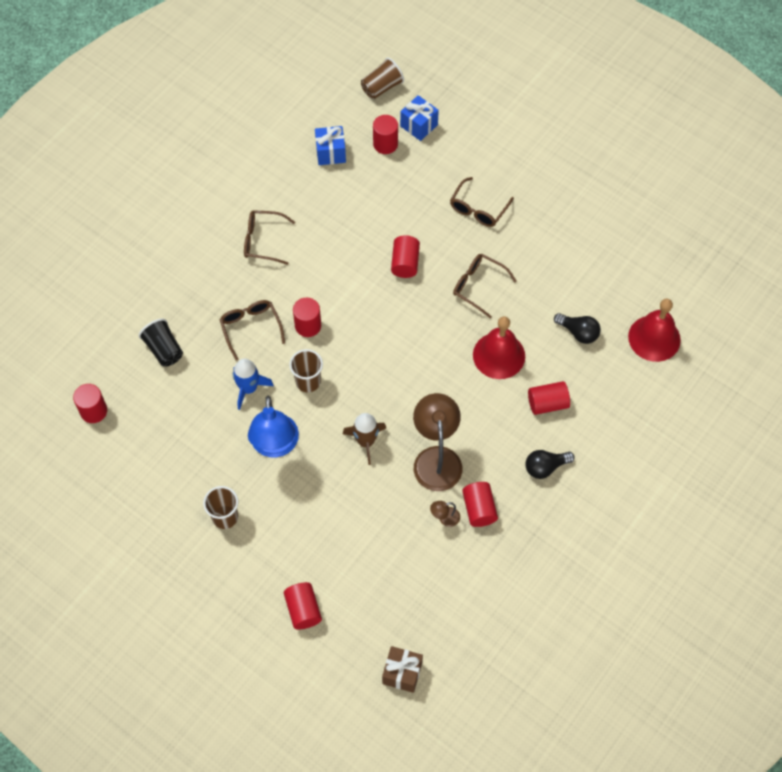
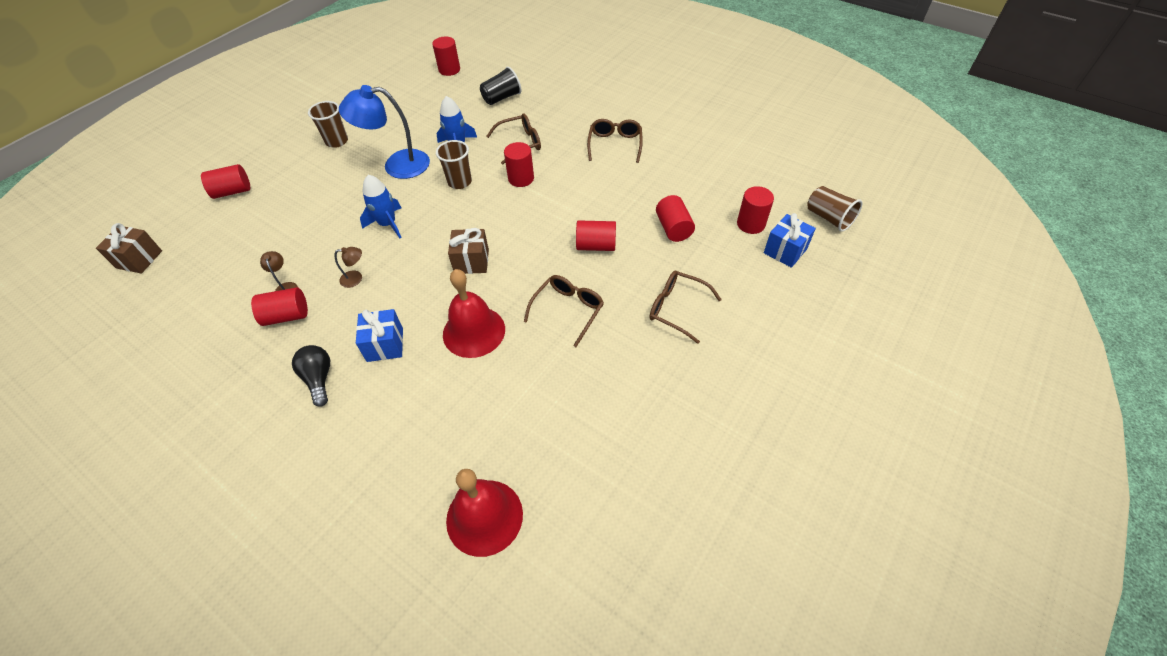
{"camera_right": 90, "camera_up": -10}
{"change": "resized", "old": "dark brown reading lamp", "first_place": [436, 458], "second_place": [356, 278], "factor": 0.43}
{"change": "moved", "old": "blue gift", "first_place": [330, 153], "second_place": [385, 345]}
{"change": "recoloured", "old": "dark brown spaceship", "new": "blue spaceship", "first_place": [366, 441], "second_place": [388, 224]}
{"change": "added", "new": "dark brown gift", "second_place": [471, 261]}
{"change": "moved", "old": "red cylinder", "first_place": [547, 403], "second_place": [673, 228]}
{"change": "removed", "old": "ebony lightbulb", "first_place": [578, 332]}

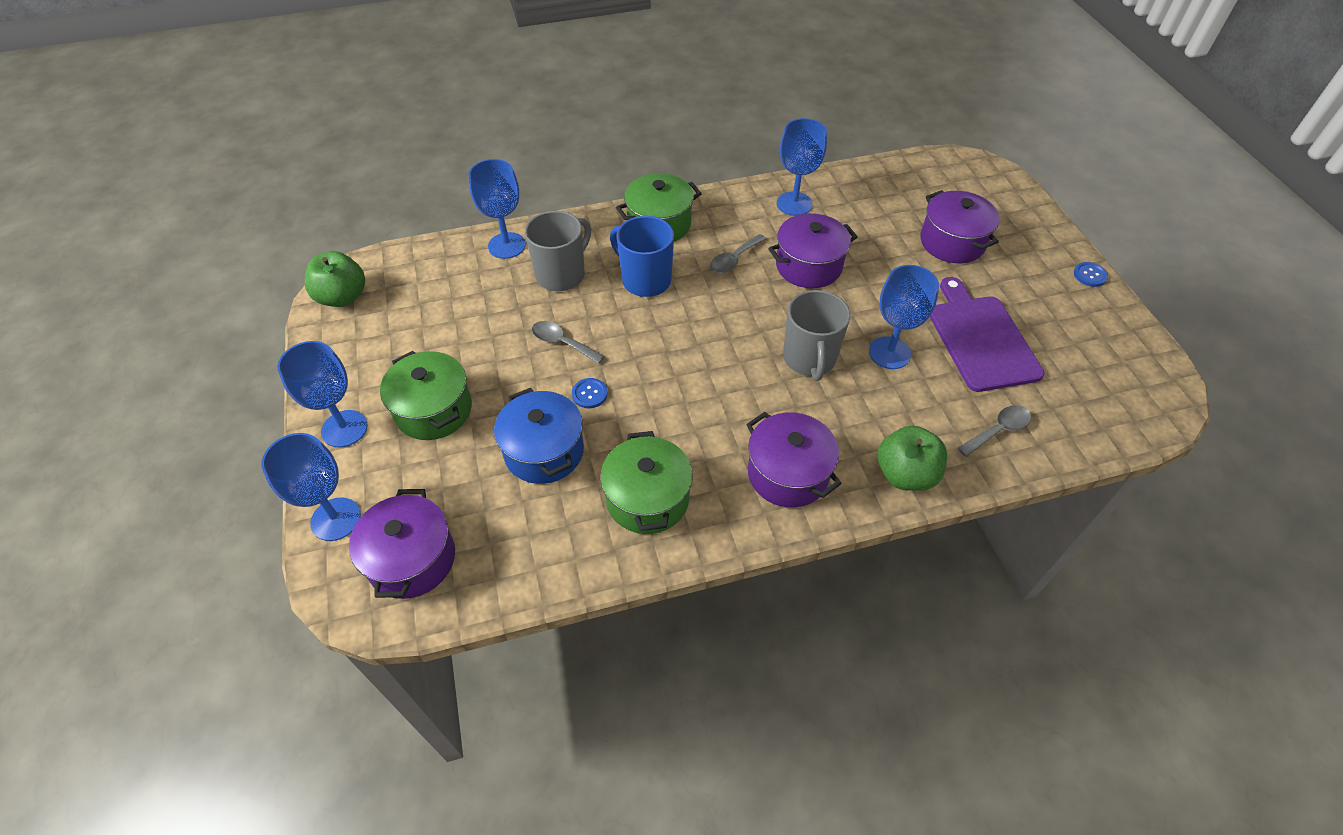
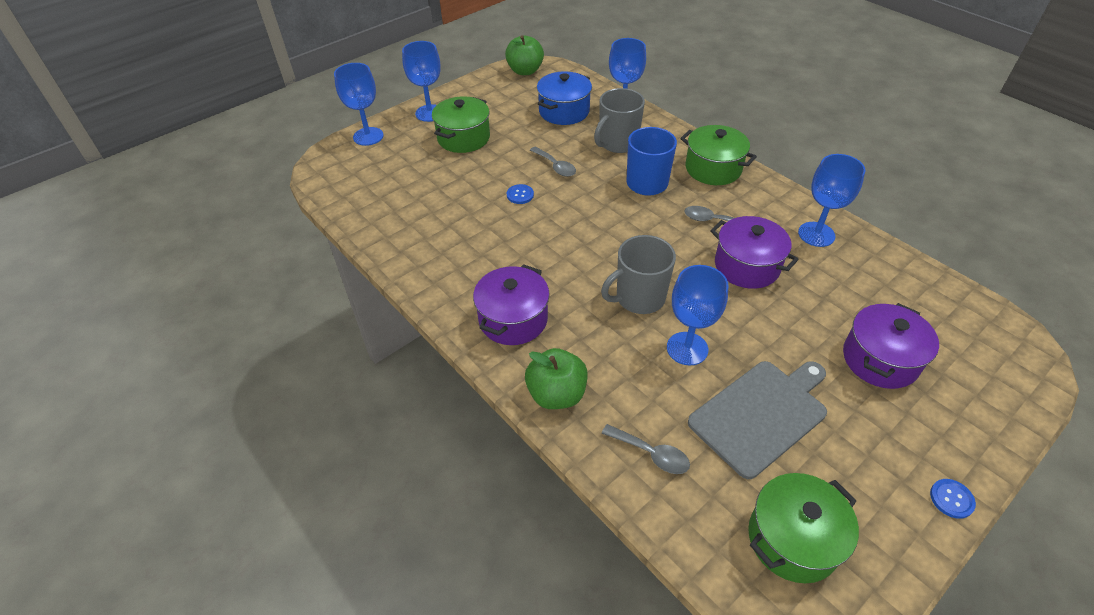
{"camera_right": 65, "camera_up": -5}
{"change": "turned", "old": "ash-grey tablespoon", "first_place": [562, 342], "second_place": [555, 166], "degrees": 135}
{"change": "moved", "old": "blue stockpot", "first_place": [544, 451], "second_place": [564, 111]}
{"change": "turned", "old": "ash-grey coffee mug", "first_place": [561, 274], "second_place": [617, 143], "degrees": 120}
{"change": "recoloured", "old": "purple bread board", "new": "ash-grey bread board", "first_place": [981, 339], "second_place": [760, 414]}
{"change": "moved", "old": "leaf-green stockpot", "first_place": [647, 498], "second_place": [792, 539]}
{"change": "removed", "old": "purple stockpot", "first_place": [412, 559]}

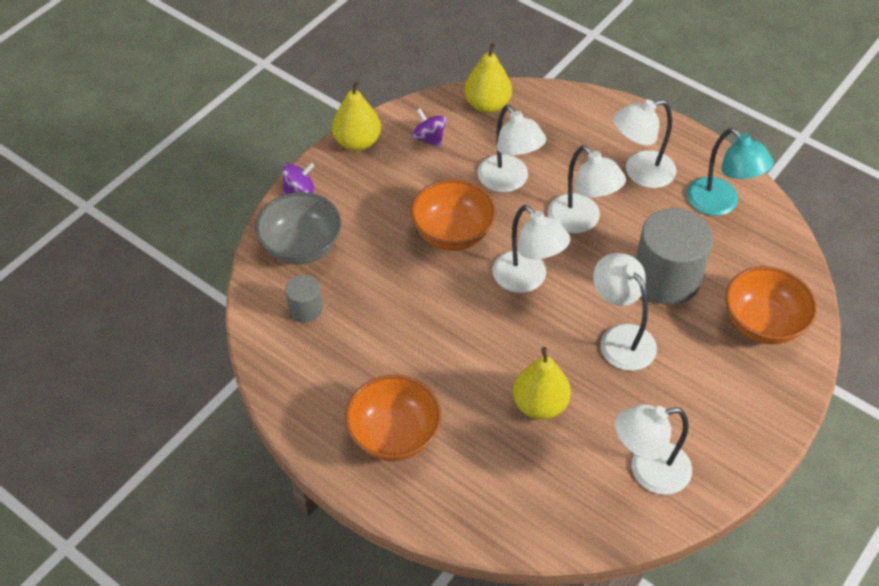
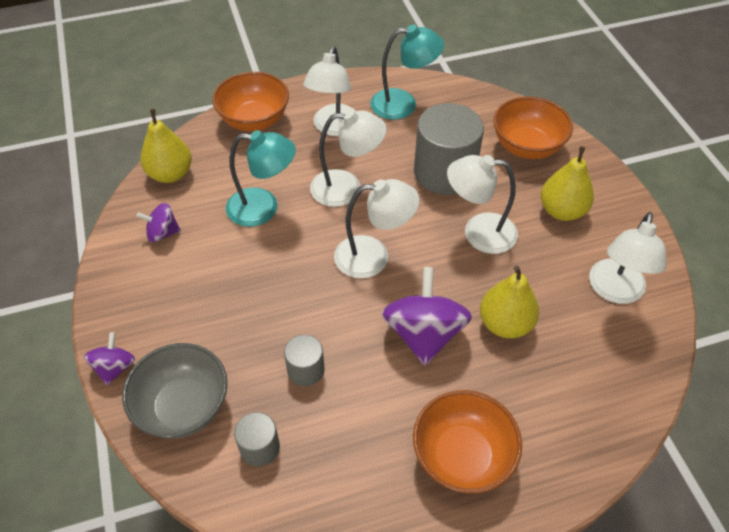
{"camera_right": -55, "camera_up": 0}
{"change": "moved", "old": "orange deep dish", "first_place": [452, 233], "second_place": [254, 120]}
{"change": "recoloured", "old": "white reading lamp", "new": "teal reading lamp", "first_place": [508, 181], "second_place": [263, 208]}
{"change": "added", "new": "ash-grey cylinder", "second_place": [306, 370]}
{"change": "added", "new": "purple whirligig", "second_place": [424, 334]}
{"change": "moved", "old": "golden toy pear", "first_place": [357, 142], "second_place": [562, 211]}

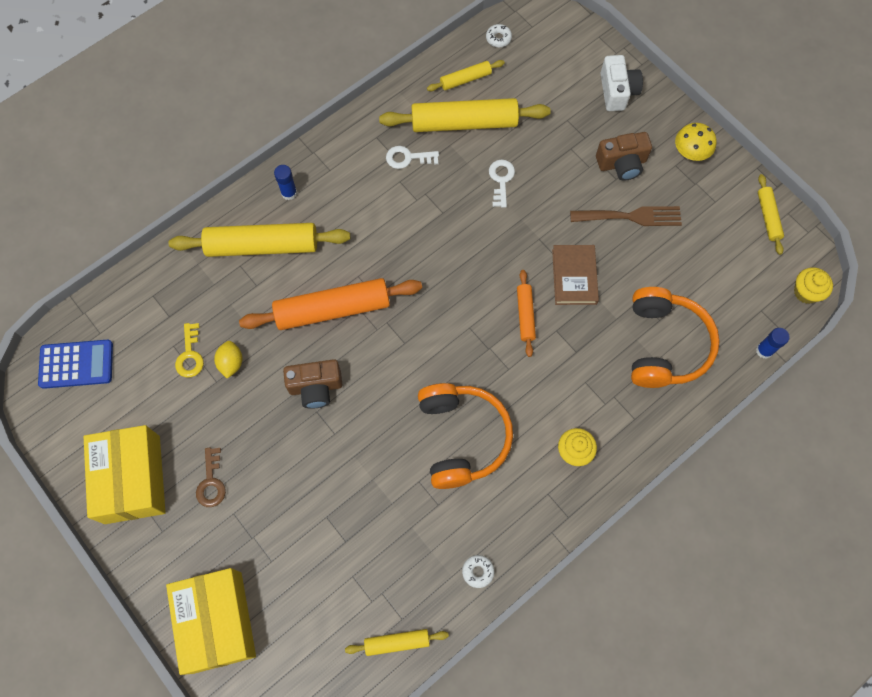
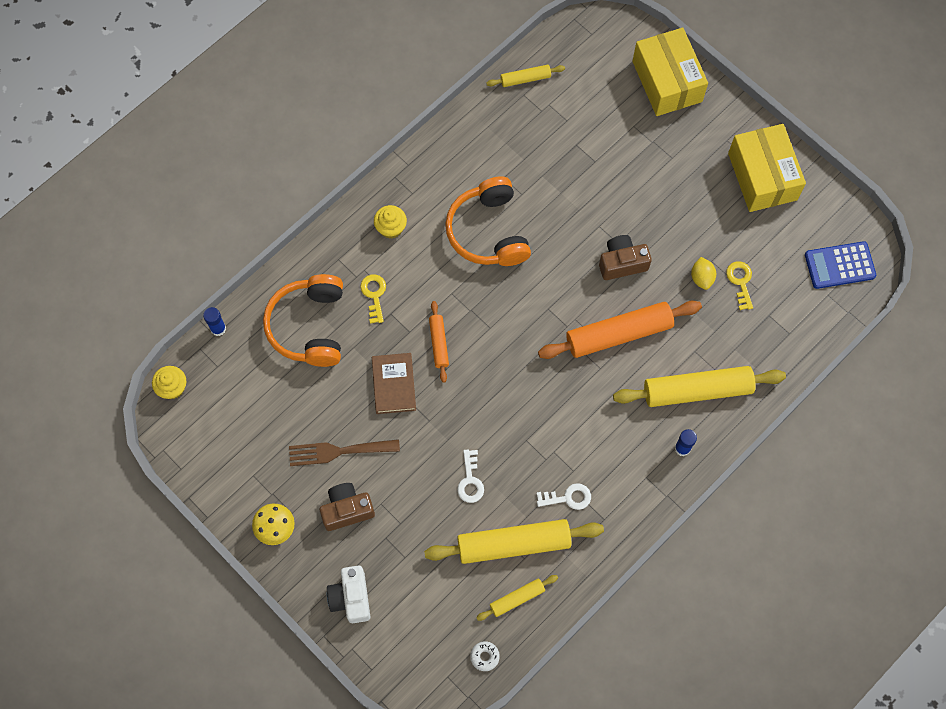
{"camera_right": 175, "camera_up": 0}
{"change": "added", "new": "golden door key", "second_place": [374, 295]}
{"change": "removed", "old": "dark brown door key", "first_place": [211, 482]}
{"change": "removed", "old": "white doughnut", "first_place": [478, 571]}
{"change": "removed", "old": "golden dough roller", "first_place": [768, 217]}

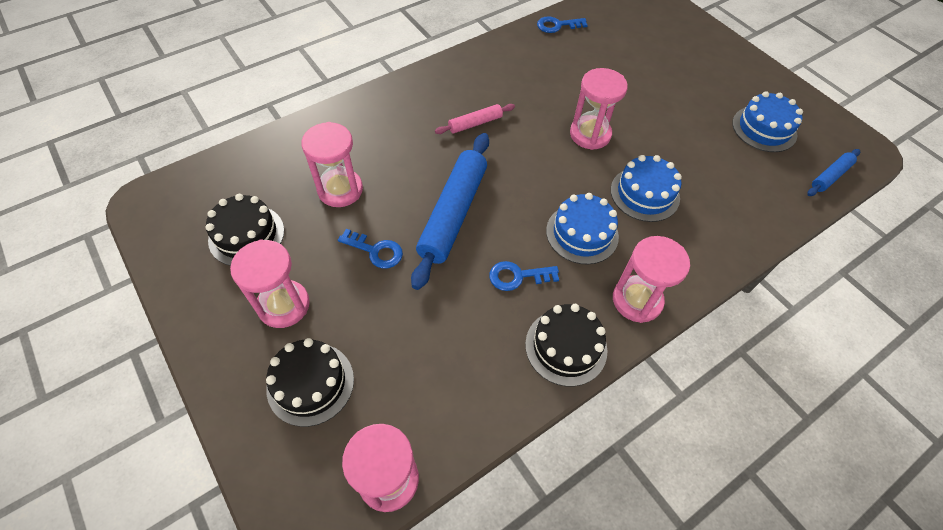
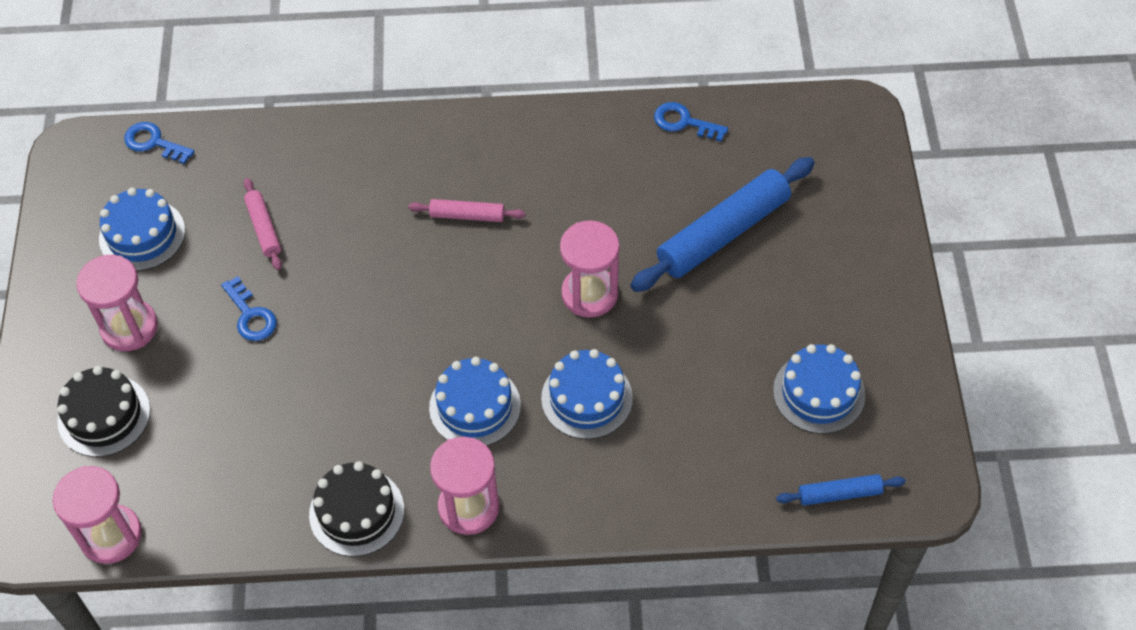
{"camera_right": 35, "camera_up": 0}
{"change": "recoloured", "old": "ebony gateau", "new": "blue gateau", "first_place": [246, 235], "second_place": [142, 235]}
{"change": "moved", "old": "blue door key", "first_place": [518, 276], "second_place": [154, 143]}
{"change": "replaced", "old": "rose-pink hourglass", "new": "rose-pink dough roller", "first_place": [340, 190], "second_place": [264, 228]}
{"change": "moved", "old": "blue dough roller", "first_place": [453, 214], "second_place": [723, 233]}

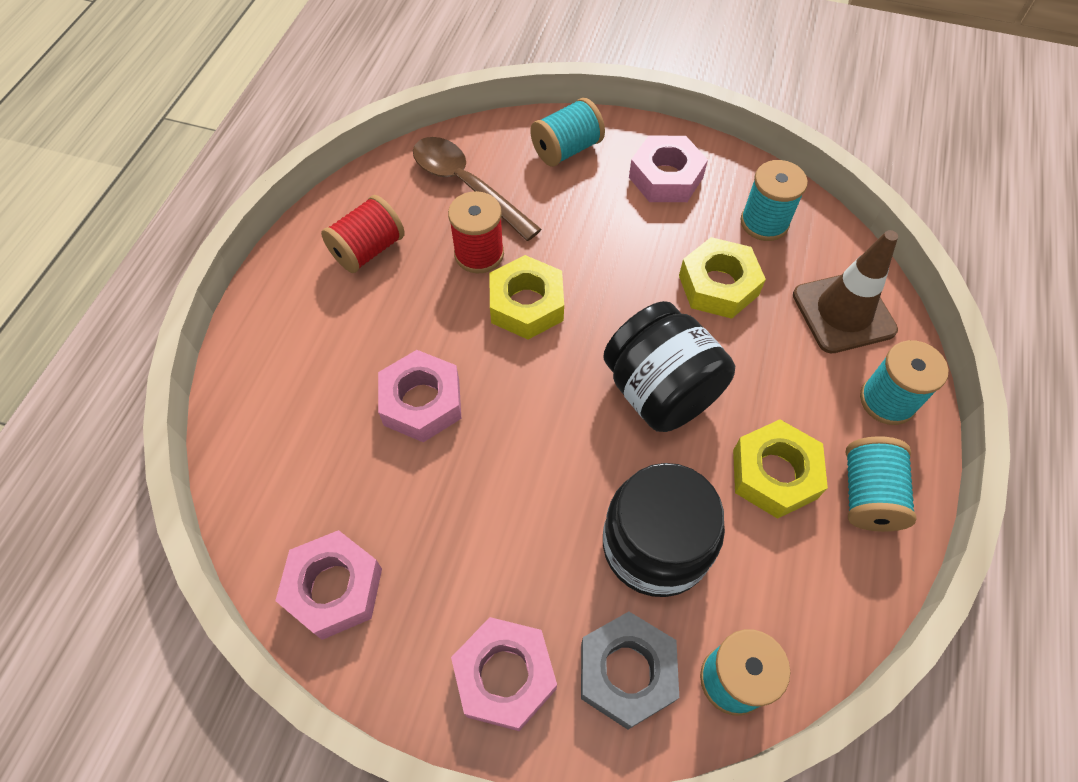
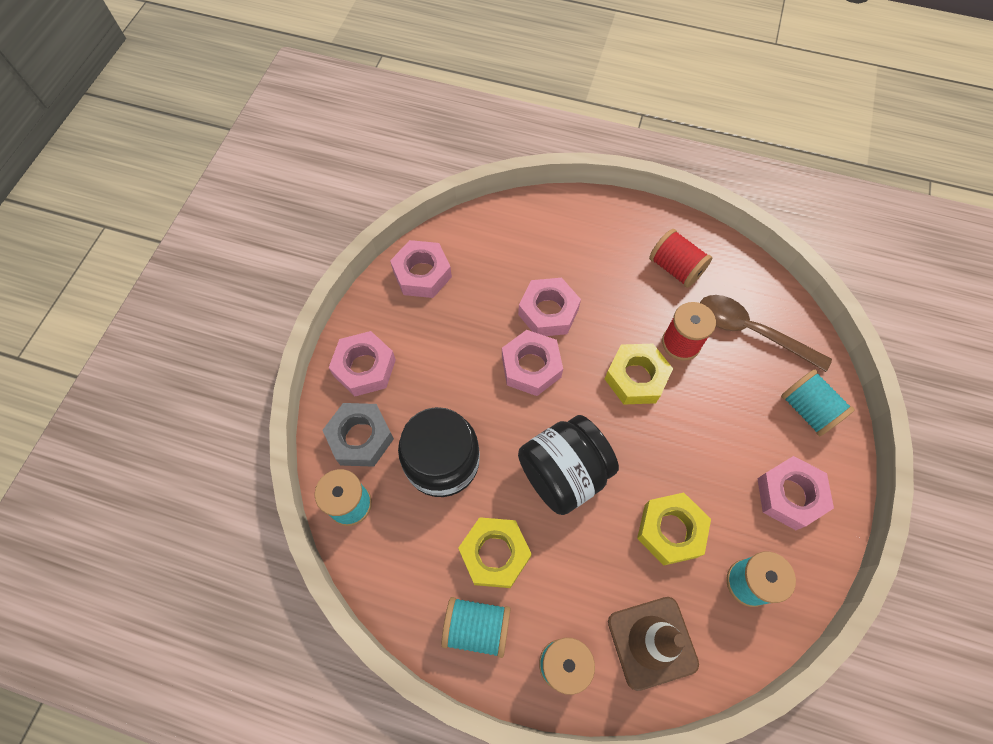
{"camera_right": 90, "camera_up": 5}
{"change": "added", "new": "rose-pink nut", "second_place": [531, 367]}
{"change": "turned", "old": "dark brown tablespoon", "first_place": [466, 185], "second_place": [750, 331], "degrees": -105}

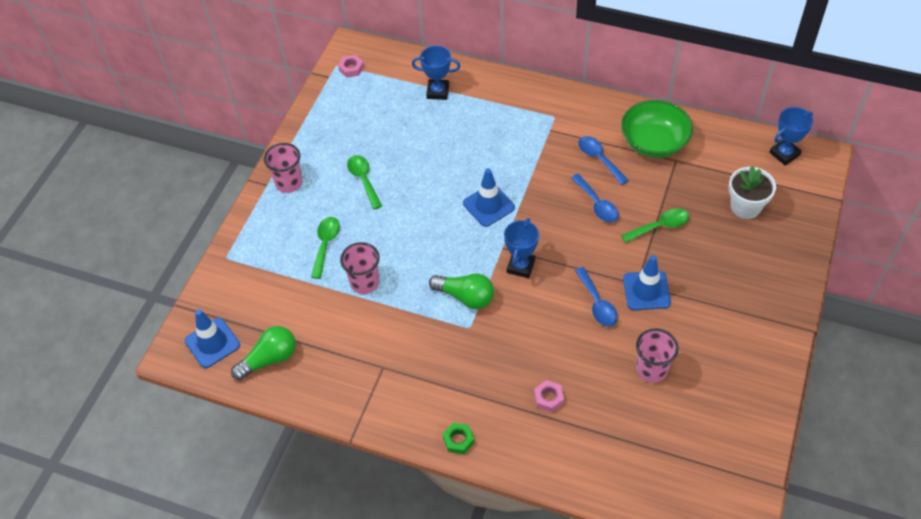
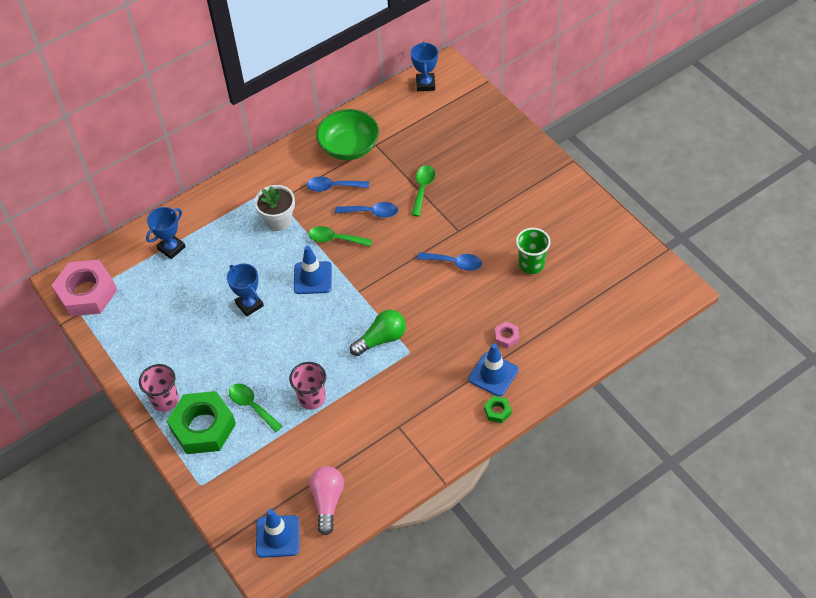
{"camera_right": -55, "camera_up": 0}
{"change": "resized", "old": "rose-pink nut", "first_place": [351, 68], "second_place": [86, 293], "factor": 2.37}
{"change": "added", "new": "leaf-green nut", "second_place": [203, 427]}
{"change": "moved", "old": "blue prize cup", "first_place": [521, 266], "second_place": [249, 304]}
{"change": "moved", "old": "white flower pot", "first_place": [745, 207], "second_place": [278, 220]}
{"change": "moved", "old": "leaf-green tablespoon", "first_place": [363, 180], "second_place": [335, 239]}
{"change": "recoloured", "old": "leaf-green lightbulb", "new": "rose-pink lightbulb", "first_place": [269, 359], "second_place": [327, 501]}
{"change": "moved", "old": "blue road cone", "first_place": [646, 291], "second_place": [493, 374]}
{"change": "recoloured", "old": "rose-pink beaker", "new": "leaf-green beaker", "first_place": [651, 369], "second_place": [531, 264]}

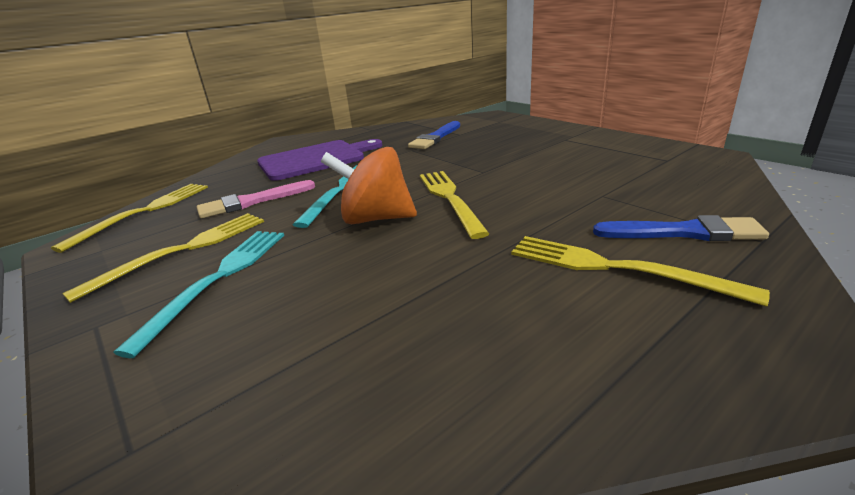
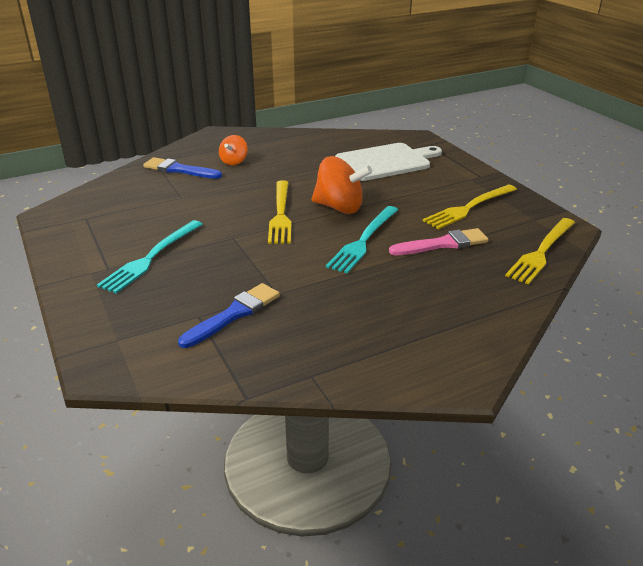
{"camera_right": -170, "camera_up": 5}
{"change": "moved", "old": "teal dinner fork", "first_place": [218, 279], "second_place": [151, 257]}
{"change": "replaced", "old": "golden dinner fork", "new": "orange whirligig", "first_place": [616, 268], "second_place": [234, 162]}
{"change": "added", "new": "white bread board", "second_place": [386, 162]}
{"change": "removed", "old": "purple bread board", "first_place": [315, 159]}

